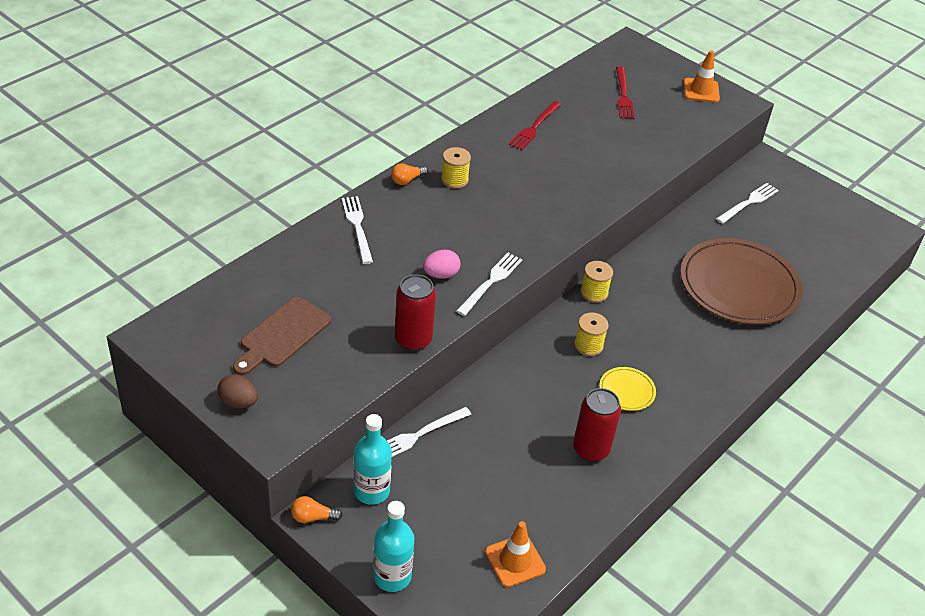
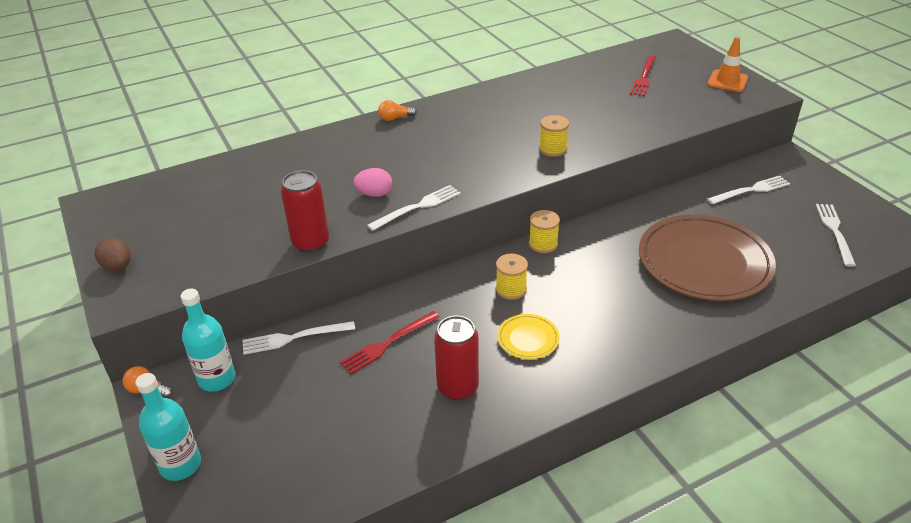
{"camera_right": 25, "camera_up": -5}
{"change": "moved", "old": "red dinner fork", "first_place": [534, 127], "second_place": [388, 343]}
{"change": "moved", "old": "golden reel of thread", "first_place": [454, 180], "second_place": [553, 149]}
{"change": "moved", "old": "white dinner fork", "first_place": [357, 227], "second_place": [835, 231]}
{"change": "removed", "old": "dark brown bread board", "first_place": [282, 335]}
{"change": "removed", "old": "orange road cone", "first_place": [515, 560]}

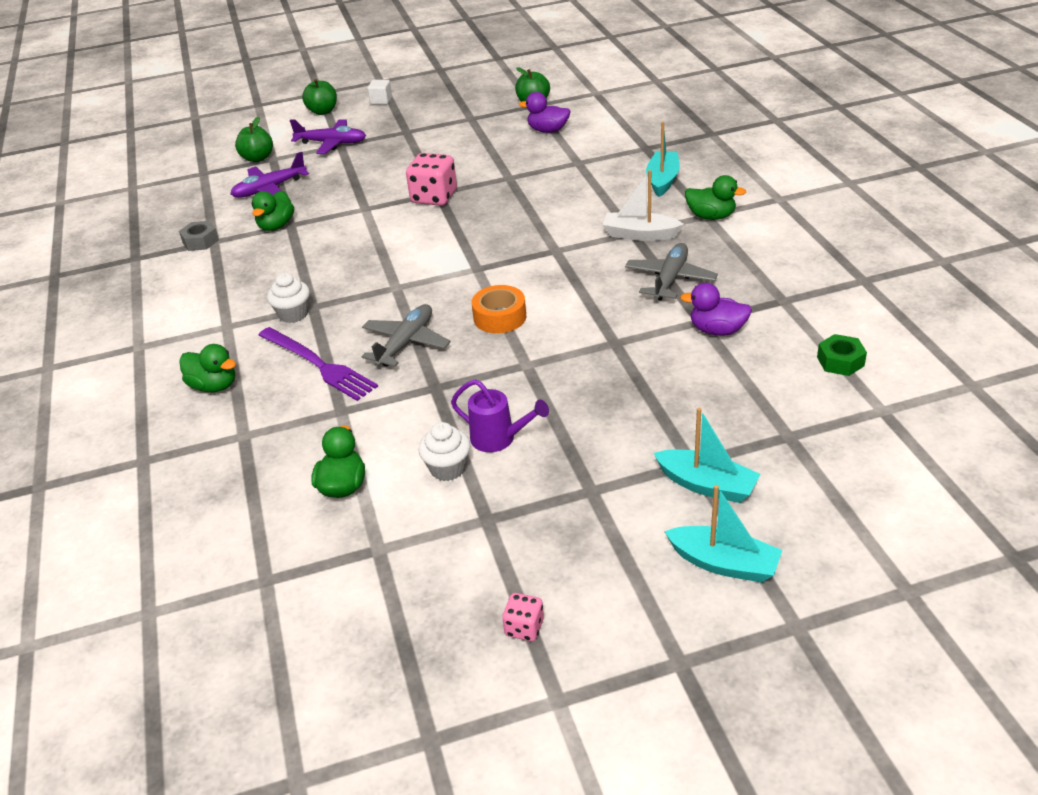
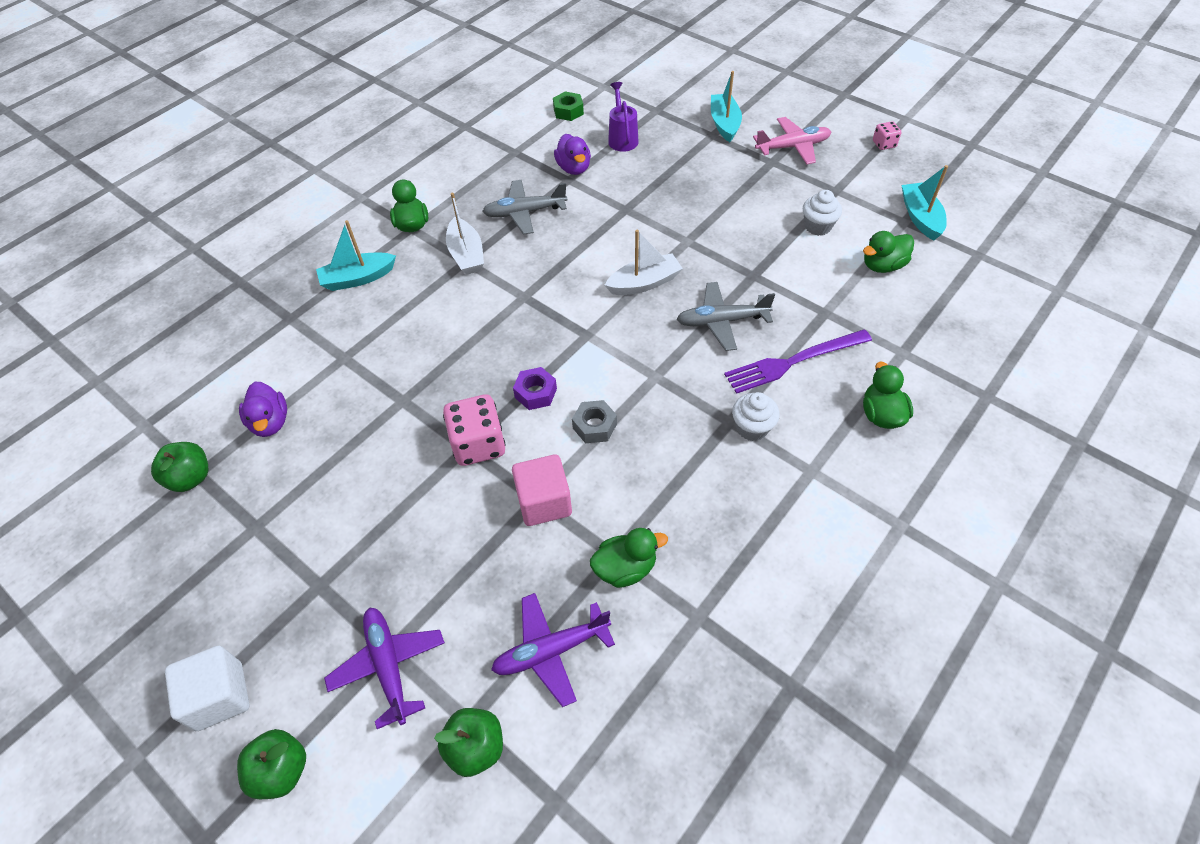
{"camera_right": -125, "camera_up": 15}
{"change": "resized", "old": "white block", "first_place": [381, 101], "second_place": [219, 696], "factor": 1.63}
{"change": "turned", "old": "purple plane", "first_place": [269, 189], "second_place": [550, 651], "degrees": 135}
{"change": "added", "new": "rose-pink block", "second_place": [544, 502]}
{"change": "added", "new": "purple nut", "second_place": [535, 393]}
{"change": "moved", "old": "ash-grey nut", "first_place": [200, 241], "second_place": [594, 426]}
{"change": "replaced", "old": "orange sticky tape", "new": "white toy boat", "first_place": [500, 317], "second_place": [644, 283]}
{"change": "moved", "old": "purple watering pot", "first_place": [499, 439], "second_place": [622, 138]}
{"change": "turned", "old": "purple dinner fork", "first_place": [318, 364], "second_place": [794, 361], "degrees": -120}
{"change": "added", "new": "rose-pink plane", "second_place": [793, 147]}
{"change": "moved", "old": "teal toy boat", "first_place": [724, 563], "second_place": [920, 217]}

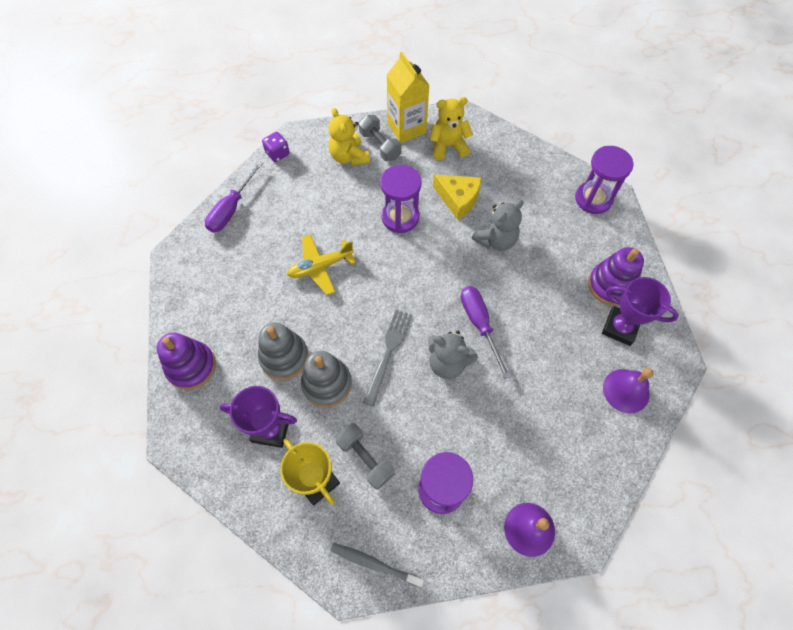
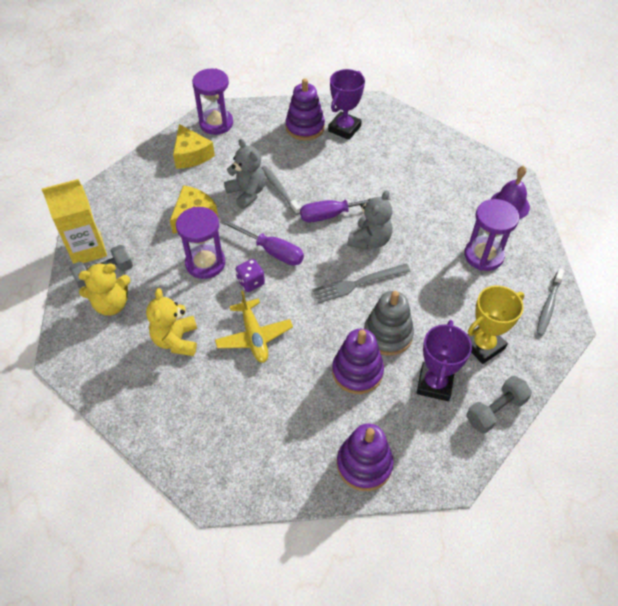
{"camera_right": -85, "camera_up": -10}
{"change": "moved", "old": "golden teddy", "first_place": [448, 146], "second_place": [176, 340]}
{"change": "added", "new": "golden cheese wedge", "second_place": [191, 155]}
{"change": "moved", "old": "purple screwdriver", "first_place": [231, 209], "second_place": [271, 251]}
{"change": "moved", "old": "purple game die", "first_place": [277, 154], "second_place": [251, 282]}
{"change": "added", "new": "ash-grey tooth brush", "second_place": [279, 190]}
{"change": "turned", "old": "ash-grey dinner fork", "first_place": [388, 353], "second_place": [358, 283], "degrees": -45}
{"change": "recoloured", "old": "ash-grey ring stacker", "new": "purple ring stacker", "first_place": [284, 357], "second_place": [357, 371]}
{"change": "moved", "old": "ash-grey hand weight", "first_place": [365, 458], "second_place": [495, 410]}
{"change": "removed", "old": "purple bell", "first_place": [626, 390]}

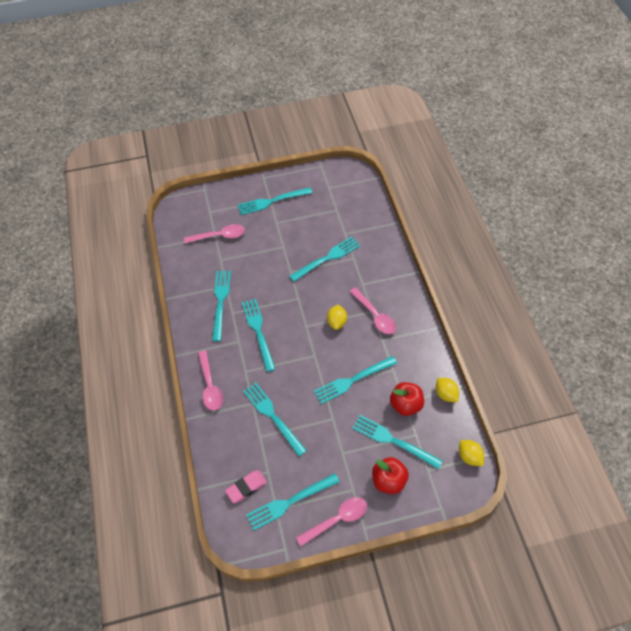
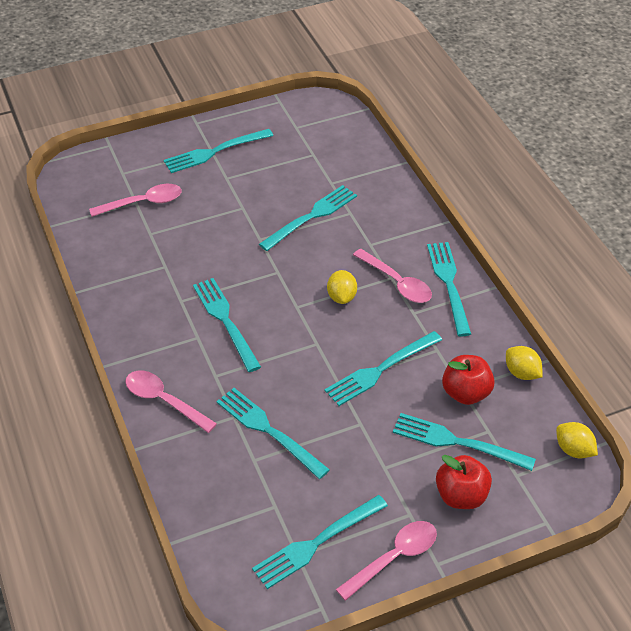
{"camera_right": -10, "camera_up": -10}
{"change": "turned", "old": "rose-pink tablespoon", "first_place": [210, 386], "second_place": [164, 401], "degrees": 150}
{"change": "moved", "old": "teal dinner fork", "first_place": [220, 301], "second_place": [448, 284]}
{"change": "removed", "old": "rose-pink gum eraser", "first_place": [246, 487]}

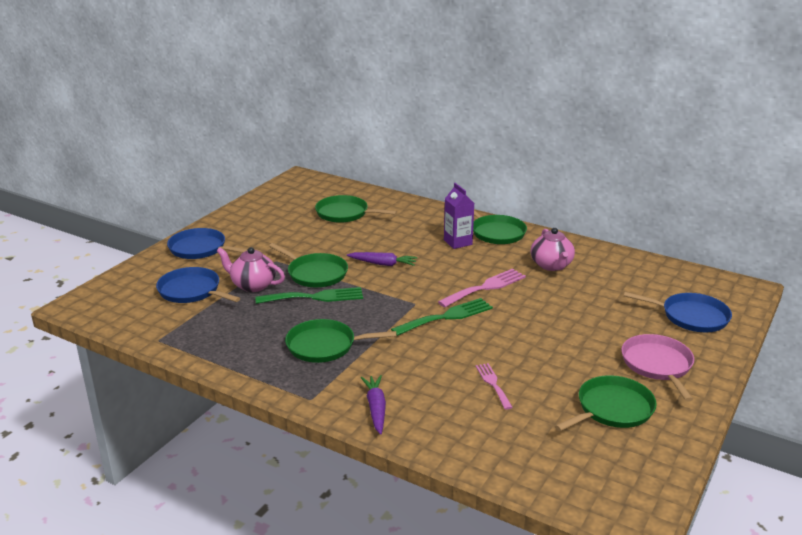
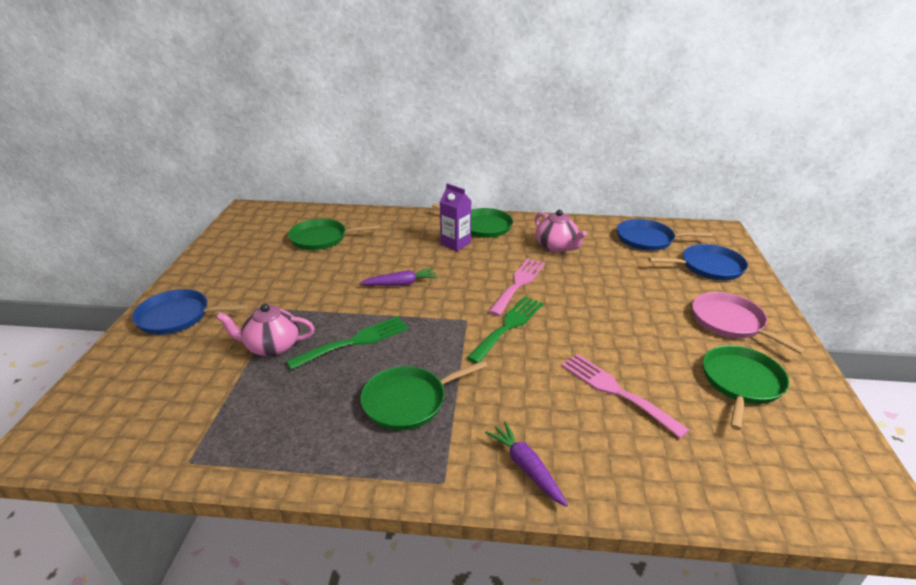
{"camera_right": -25, "camera_up": 5}
{"change": "resized", "old": "rose-pink dinner fork", "first_place": [493, 384], "second_place": [616, 391], "factor": 1.65}
{"change": "moved", "old": "blue skillet", "first_place": [192, 291], "second_place": [648, 239]}
{"change": "removed", "old": "leaf-green skillet", "first_place": [315, 273]}

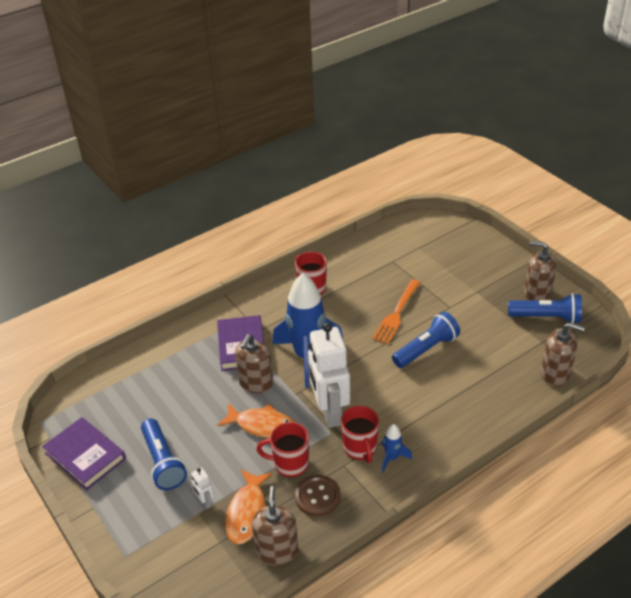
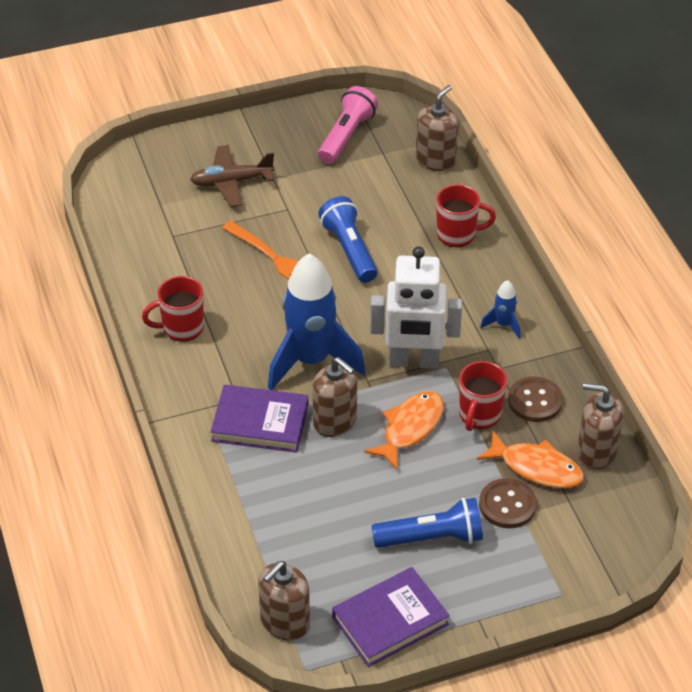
{"camera_right": -75, "camera_up": 5}
{"change": "added", "new": "dark brown plane", "second_place": [231, 182]}
{"change": "moved", "old": "dark brown soap pump", "first_place": [536, 294], "second_place": [285, 622]}
{"change": "recoloured", "old": "blue flashlight", "new": "rose-pink flashlight", "first_place": [546, 317], "second_place": [346, 136]}
{"change": "moved", "old": "red coffee mug", "first_place": [360, 448], "second_place": [457, 234]}
{"change": "replaced", "old": "white robot", "new": "dark brown button", "first_place": [205, 501], "second_place": [507, 505]}

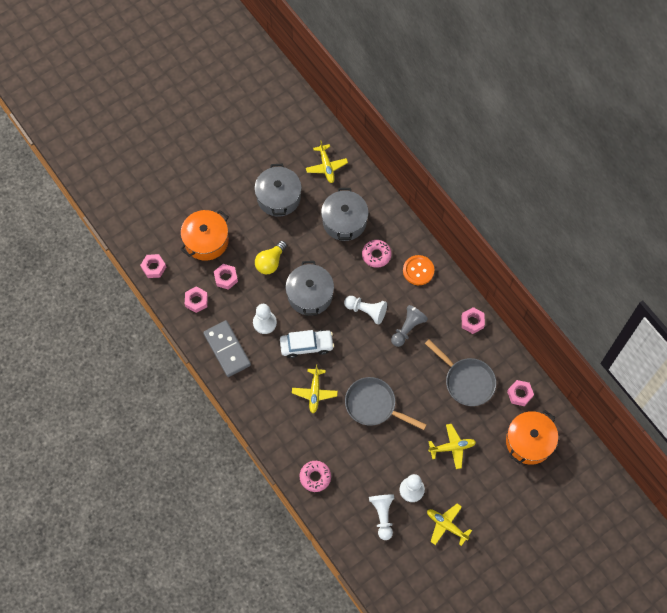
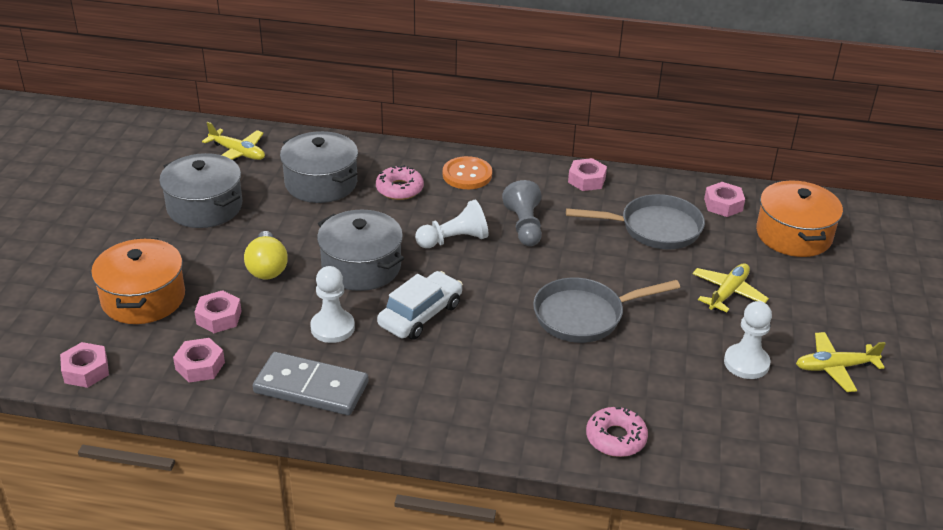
{"camera_right": -45, "camera_up": -30}
{"change": "removed", "old": "golden plane", "first_place": [314, 392]}
{"change": "removed", "old": "white game pawn", "first_place": [382, 515]}

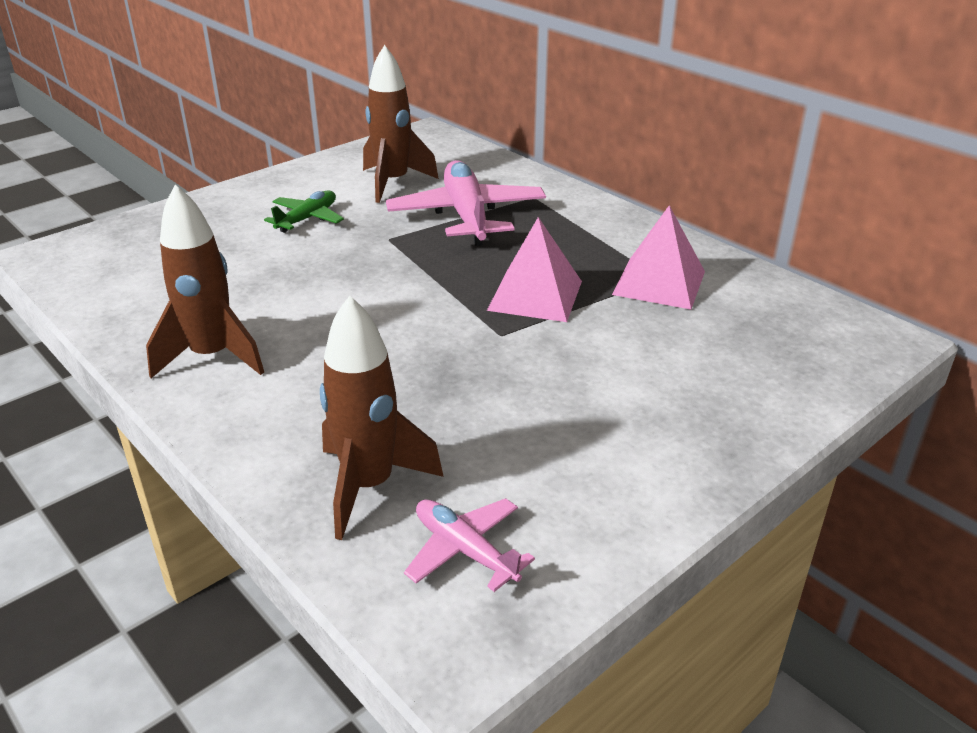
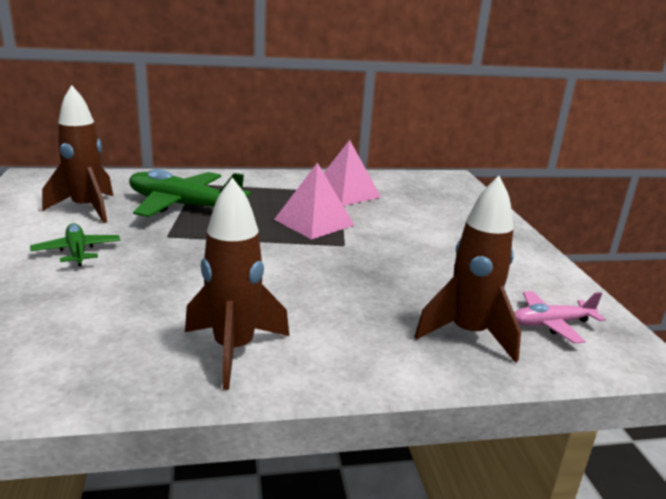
{"camera_right": -60, "camera_up": -10}
{"change": "recoloured", "old": "rose-pink plane", "new": "leaf-green plane", "first_place": [466, 216], "second_place": [183, 206]}

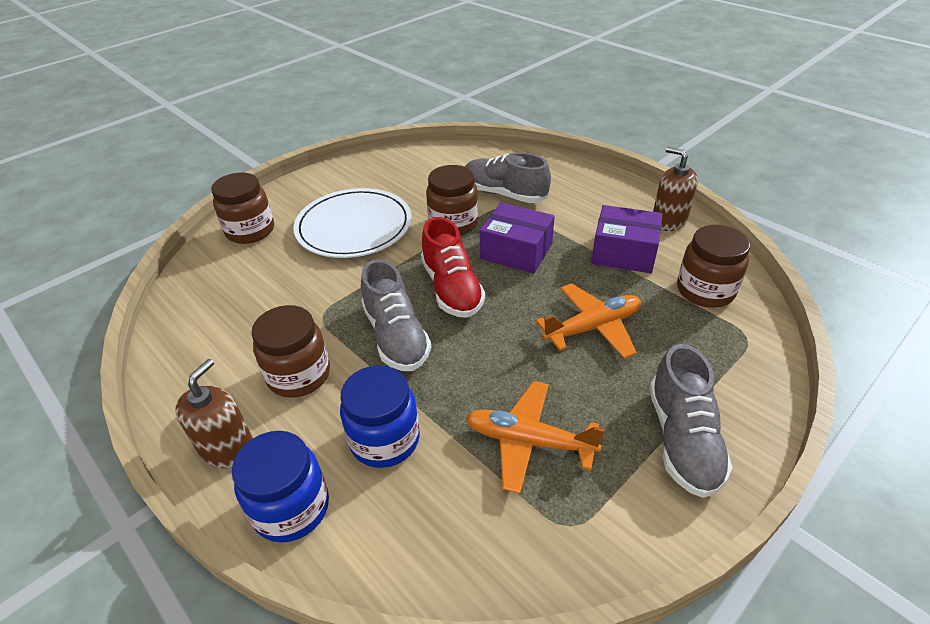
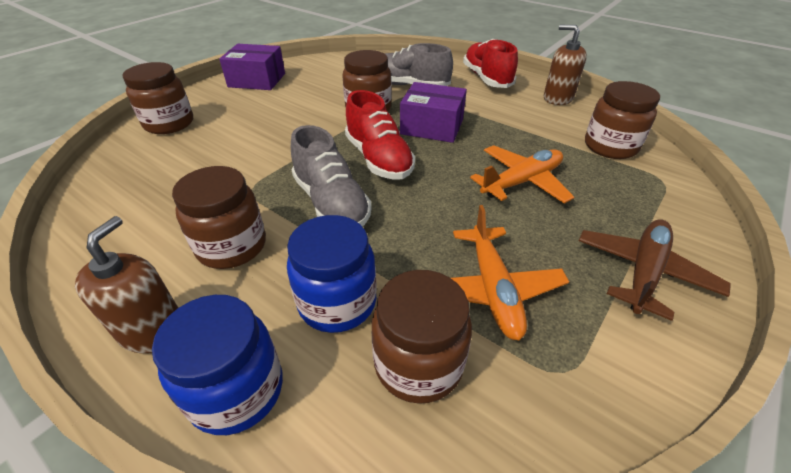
{"camera_right": -10, "camera_up": 0}
{"change": "moved", "old": "purple parcel", "first_place": [623, 253], "second_place": [257, 80]}
{"change": "added", "new": "dark brown jam jar", "second_place": [418, 363]}
{"change": "turned", "old": "orange plane", "first_place": [529, 441], "second_place": [492, 289], "degrees": -105}
{"change": "added", "new": "red sneaker", "second_place": [486, 79]}
{"change": "replaced", "old": "ash-grey sneaker", "new": "dark brown plane", "first_place": [682, 439], "second_place": [643, 272]}
{"change": "removed", "old": "white dinner plate", "first_place": [354, 227]}

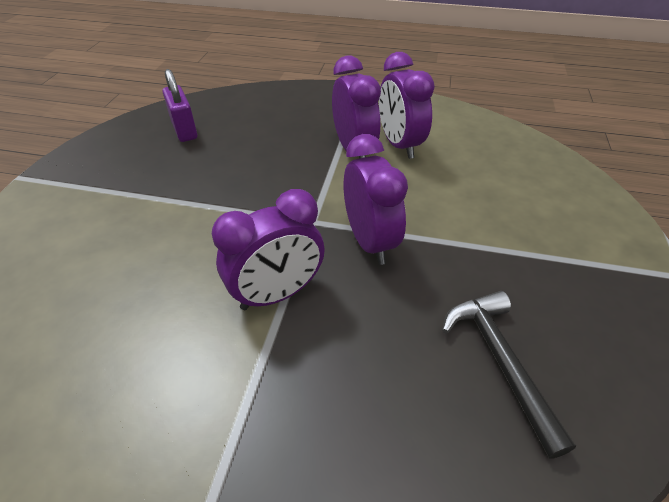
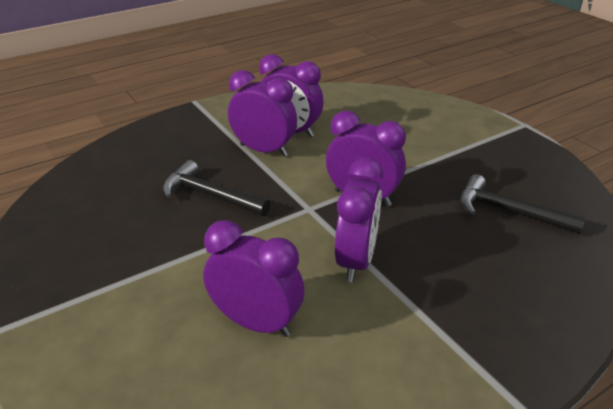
{"camera_right": -45, "camera_up": -10}
{"change": "added", "new": "ebony claw hammer", "second_place": [210, 195]}
{"change": "added", "new": "purple alarm clock", "second_place": [256, 323]}
{"change": "removed", "old": "purple small lock", "first_place": [184, 130]}

